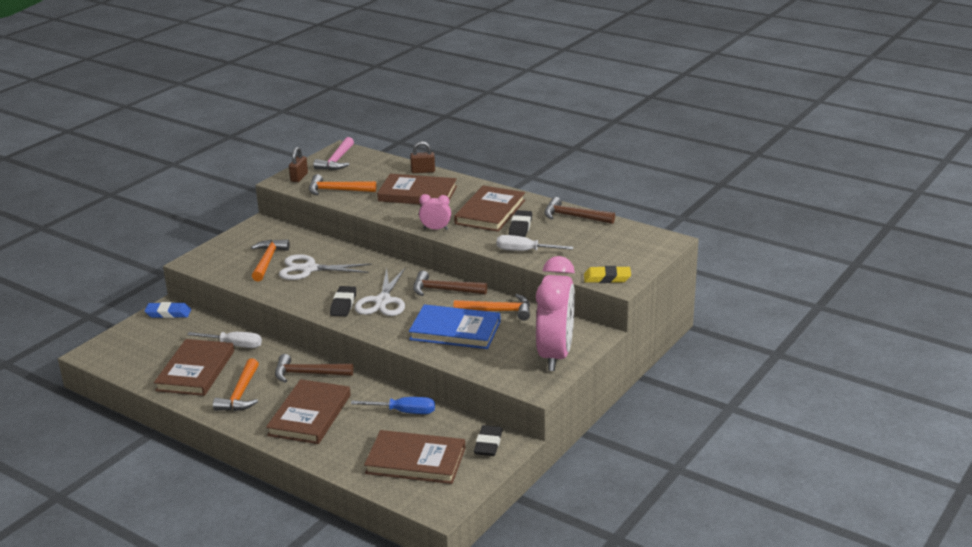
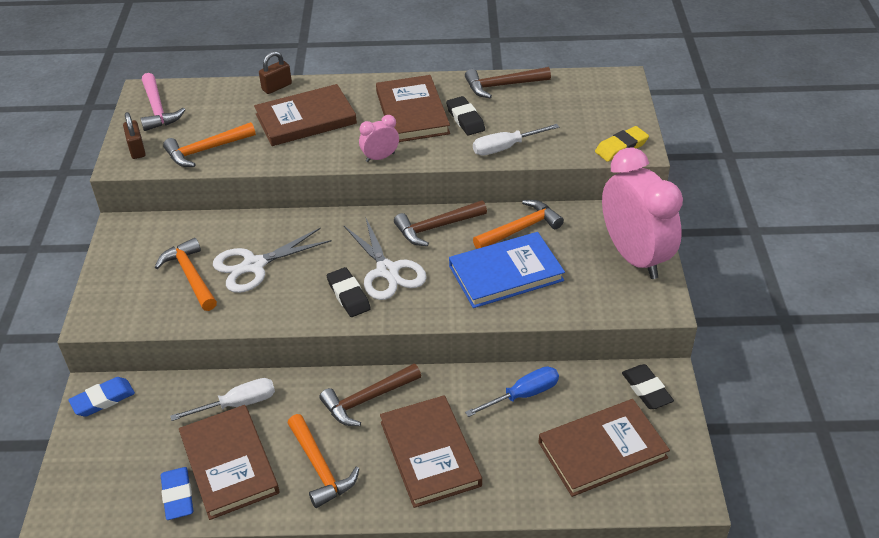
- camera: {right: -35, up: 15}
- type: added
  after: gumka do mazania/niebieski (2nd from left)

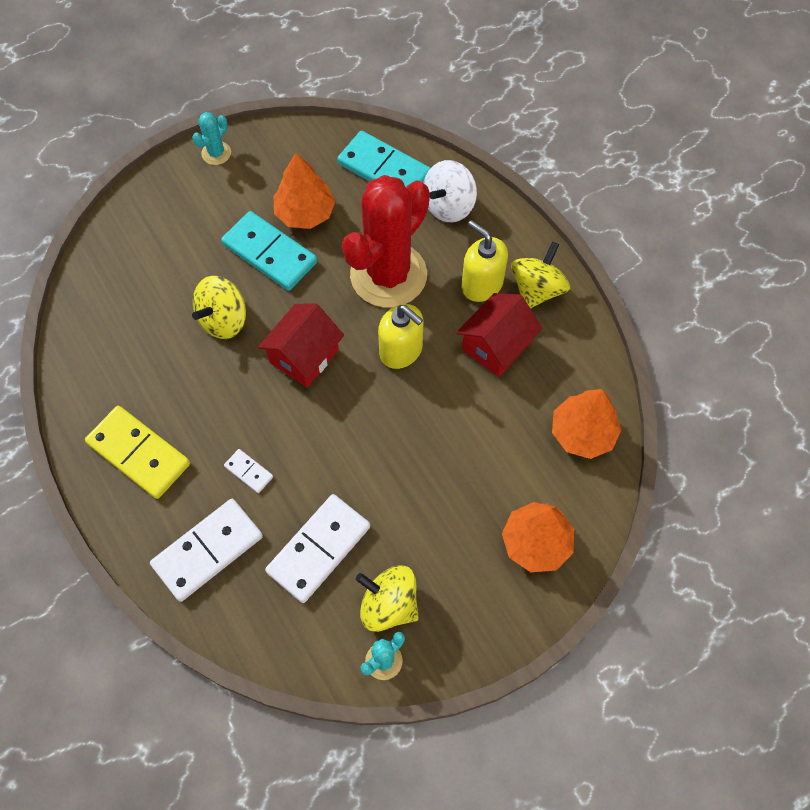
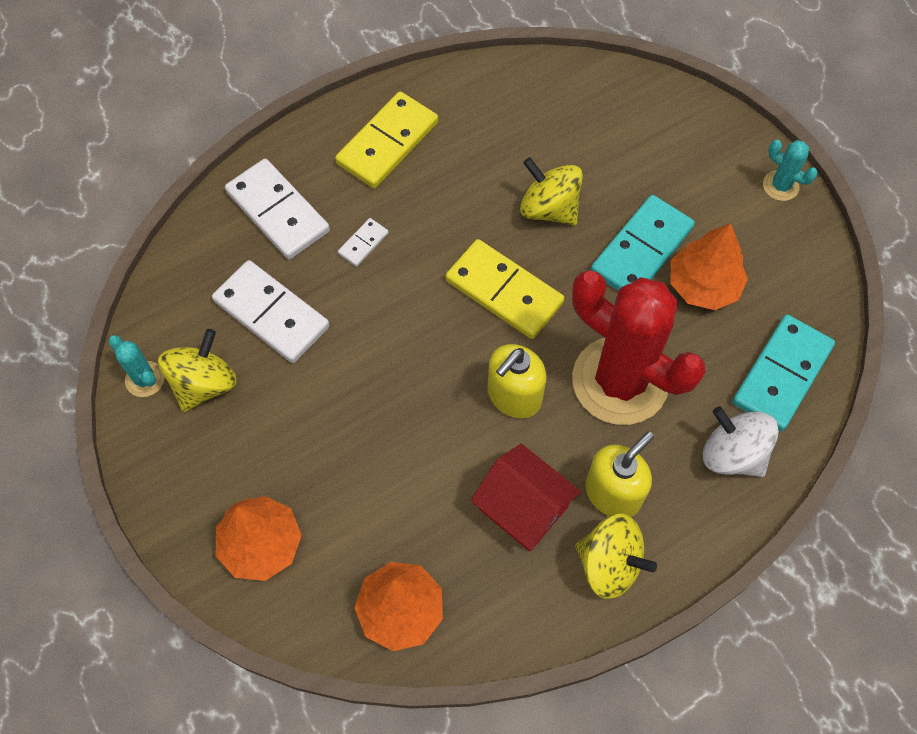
- camera: {right: 90, up: 0}
- type: replaced
  before: domek/czerwony (1st from left)
  after: kostka domina/żółty (2nd from left)

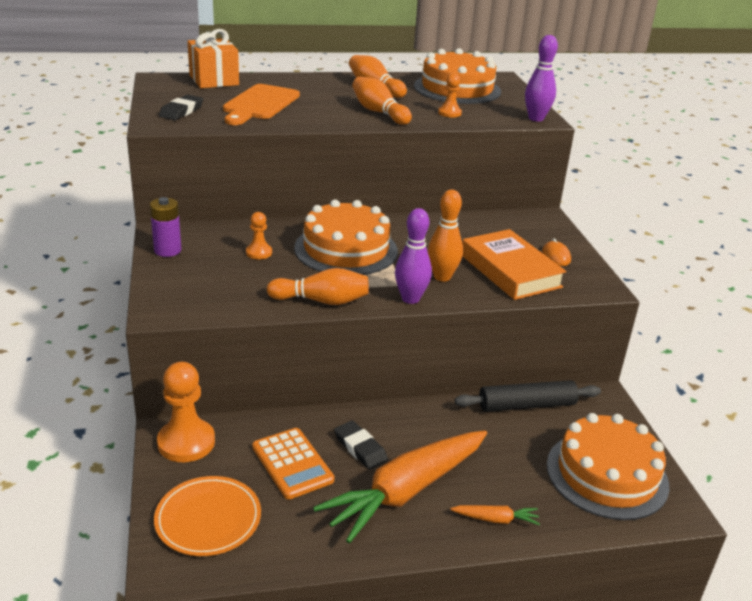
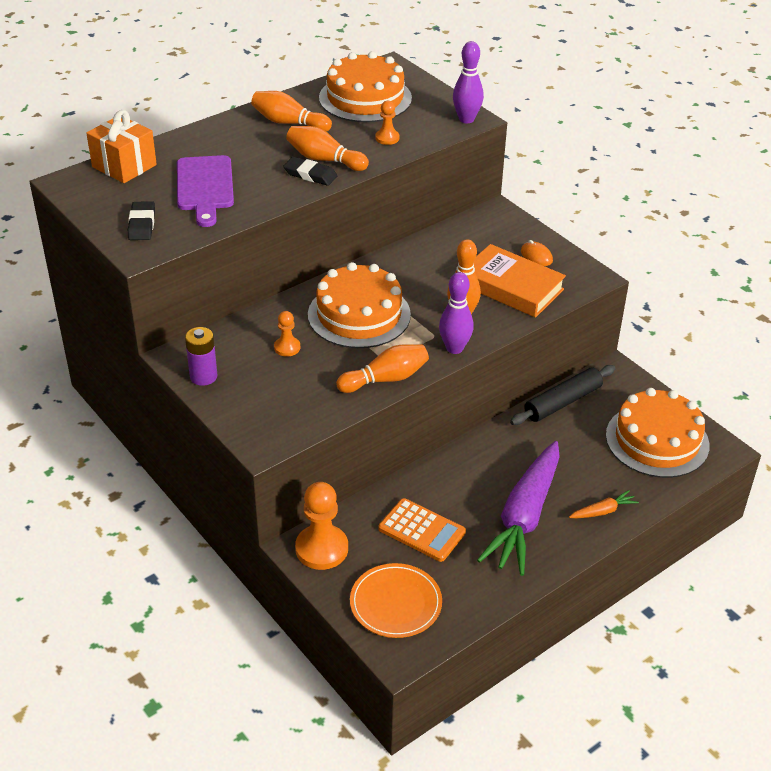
- camera: {right: -25, up: 10}
- type: recoloured
  before: deska do krojenia/pomarańczowy
  after: deska do krojenia/fioletowy
- type: moved
  before: gumka do mazania/czarny (2nd from left)
- type: recoloured
  before: marchewka/pomarańczowy (1st from left)
  after: marchewka/fioletowy

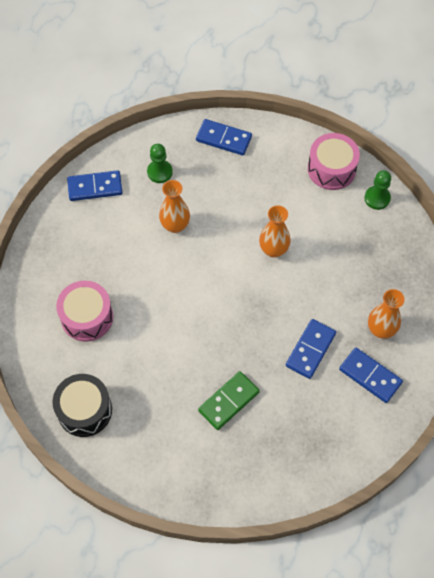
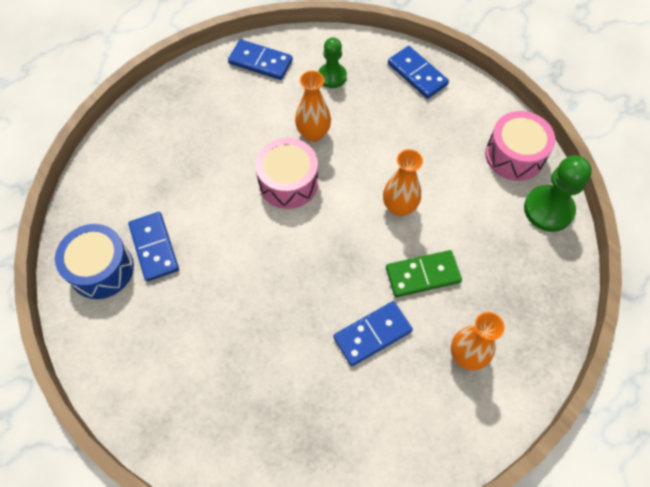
- camera: {right: 30, up: 0}
- type: resized
  before: pionek/zielony (2nd from left)
  scale: 1.53
- type: moved
  before: bęben/różowy (1st from left)
- type: moved
  before: kostka domina/niebieski (4th from left in the first image)
  after: kostka domina/niebieski (1st from left)
- type: moved
  before: kostka domina/zielony
- type: recoloured
  before: bęben/czarny
  after: bęben/niebieski

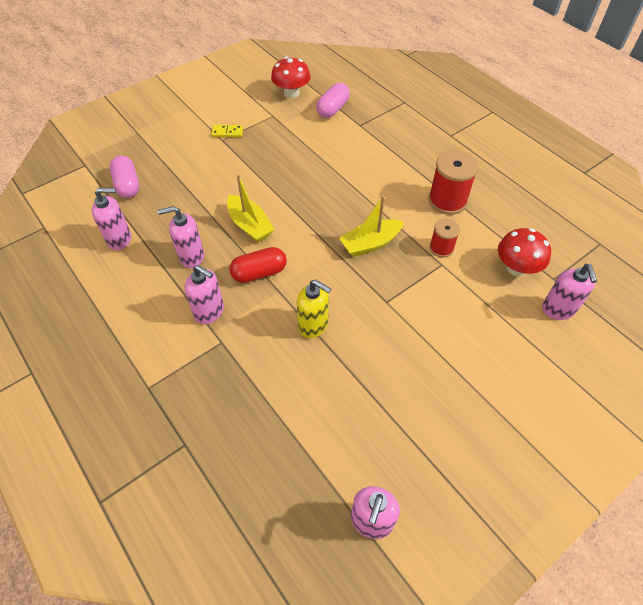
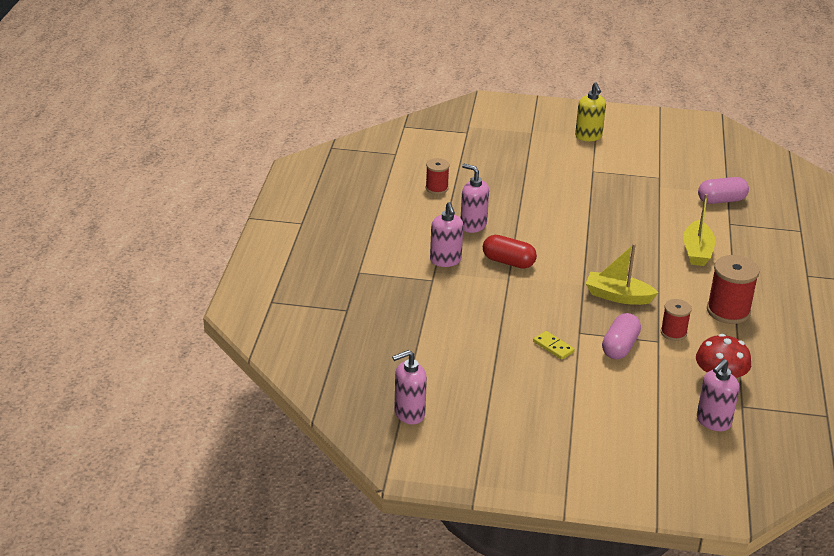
- camera: {right: 45, up: -20}
- type: removed
  before: grzyb/czerwony (1st from left)
- type: moved
  before: kostka domina/żółty
- type: moved
  before: kapsułka/różowy (1st from left)
- type: moved
  before: łódka/żółty (1st from left in the first image)
  after: łódka/żółty (2nd from left)
- type: replaced
  before: dozownik mydła/różowy (1st from left)
  after: szpulka/czerwony (1st from left)
- type: moved
  before: dozownik mydła/żółty

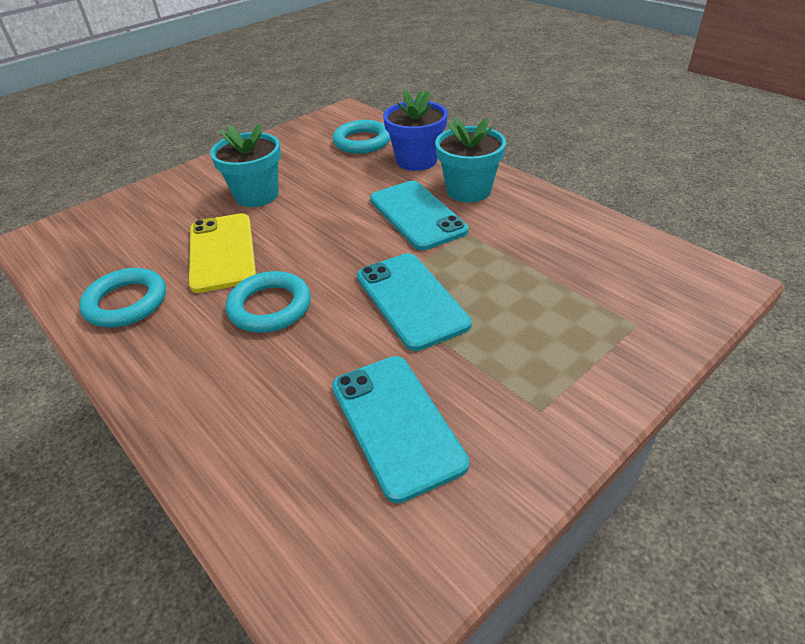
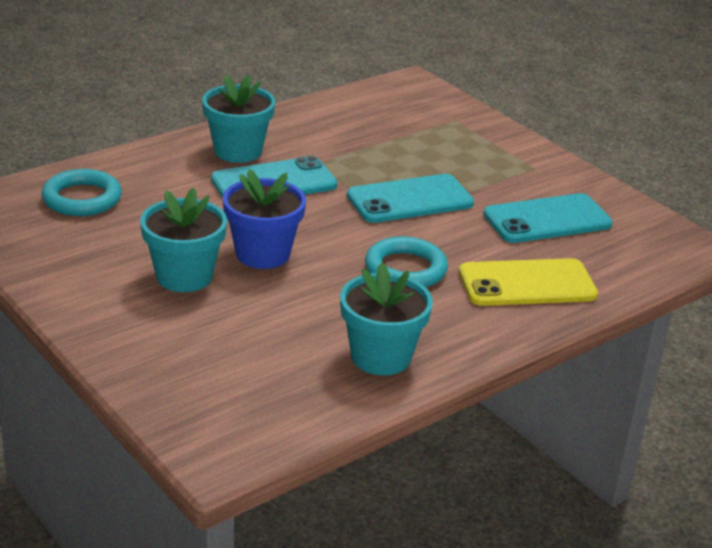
- camera: {right: -90, up: -10}
- type: moved
  before: doniczka/niebieski
- type: moved
  before: telefon/żółty
- type: replaced
  before: pierścień/turkusowy (1st from left)
  after: doniczka/turkusowy (3rd from left)

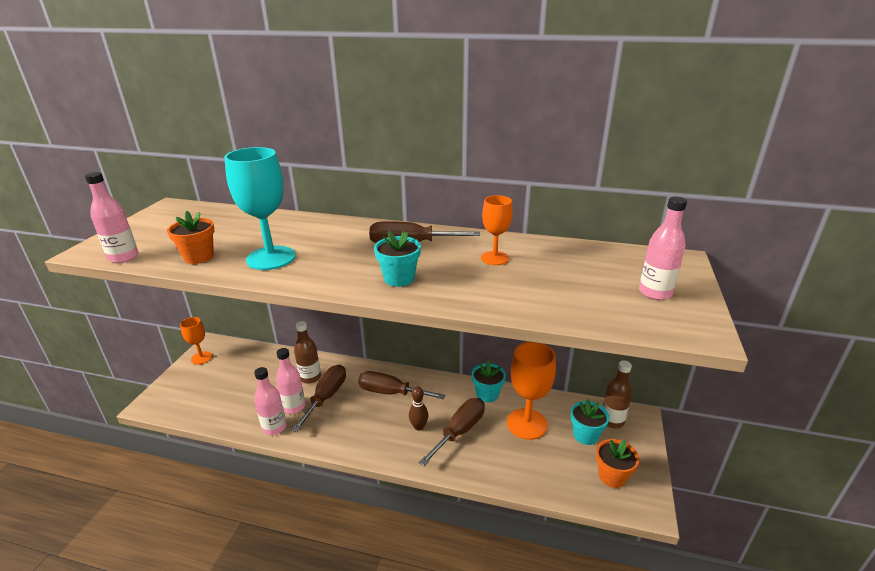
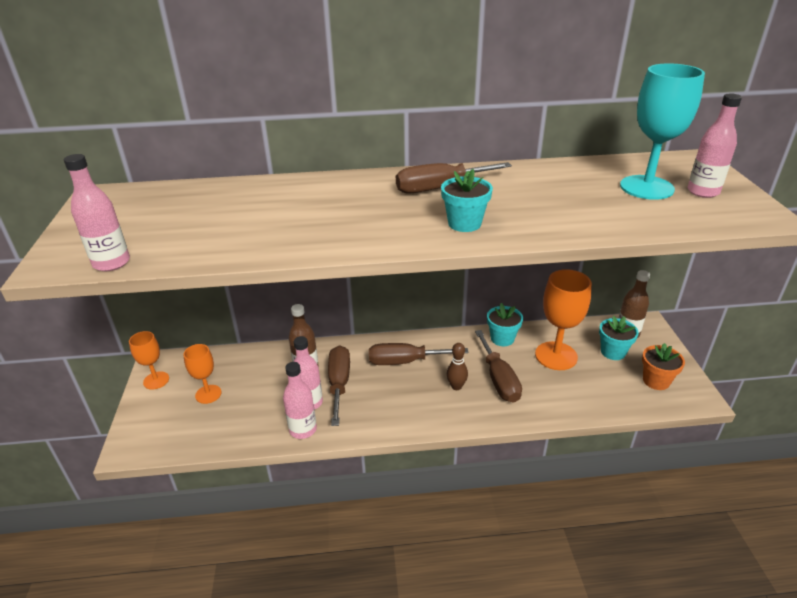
- camera: {right: -20, up: 5}
- type: moved
  before: kielich/turkusowy
- type: moved
  before: kielich/pomarańczowy (2nd from left)
- type: removed
  before: doniczka/pomarańczowy (1st from left)
- type: turned
  before: śrubokręt/brązowy (4th from left)
  turn: 150

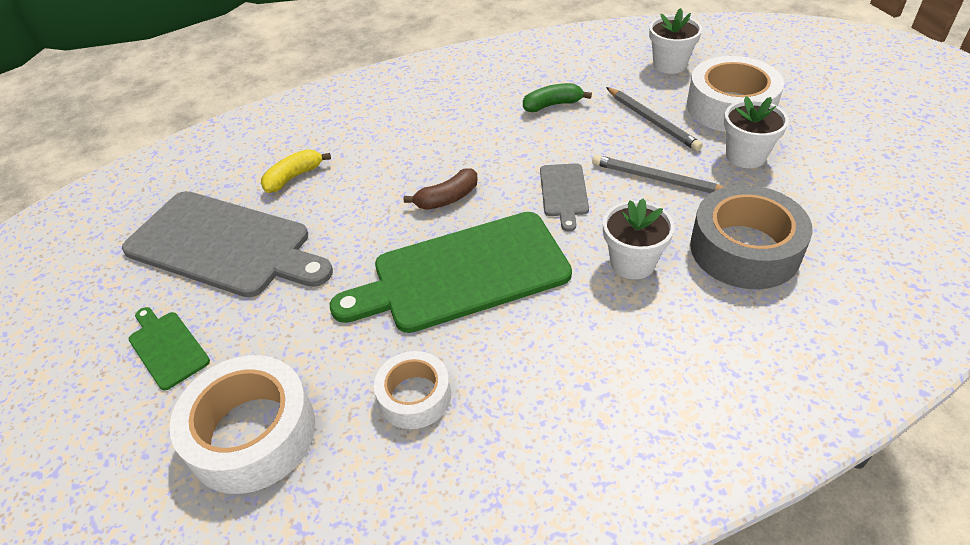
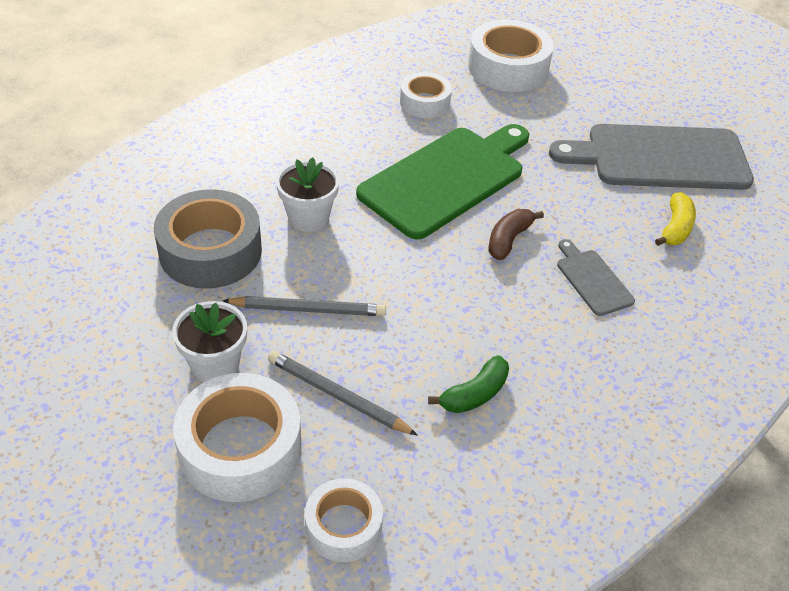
- camera: {right: 150, up: 0}
- type: replaced
  before: doniczka/biały (2nd from left)
  after: taśma klejąca/biały (2nd from left)
- type: moved
  before: deska do krojenia/szary (2nd from left in the first image)
  after: deska do krojenia/szary (1st from left)
- type: removed
  before: deska do krojenia/zielony (1st from left)

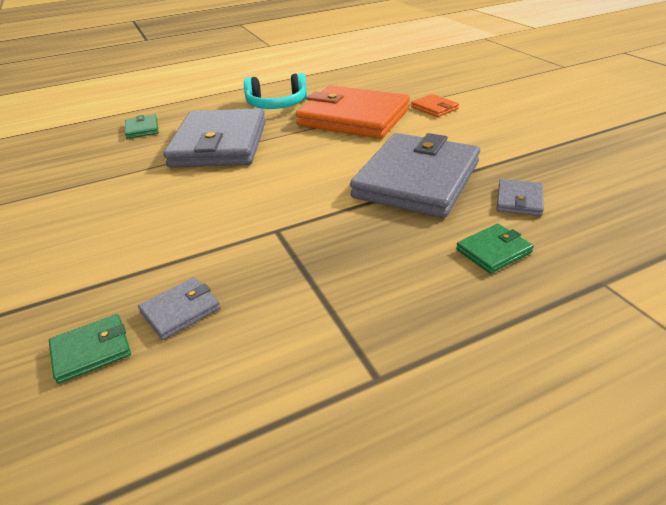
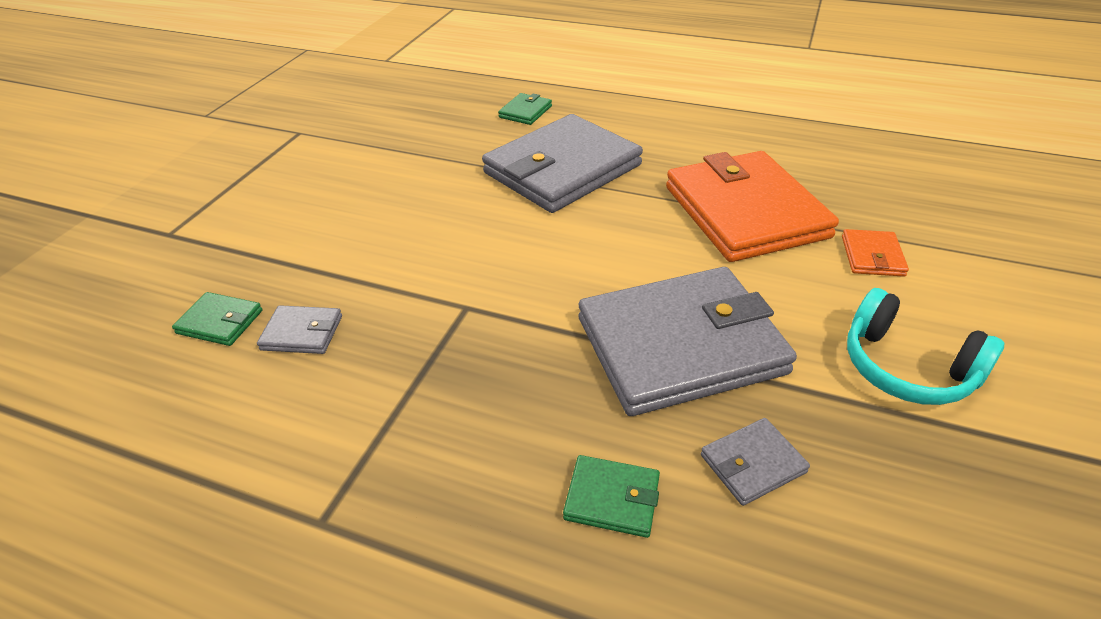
- camera: {right: 45, up: 5}
- type: moved
  before: słuchawki/turkusowy

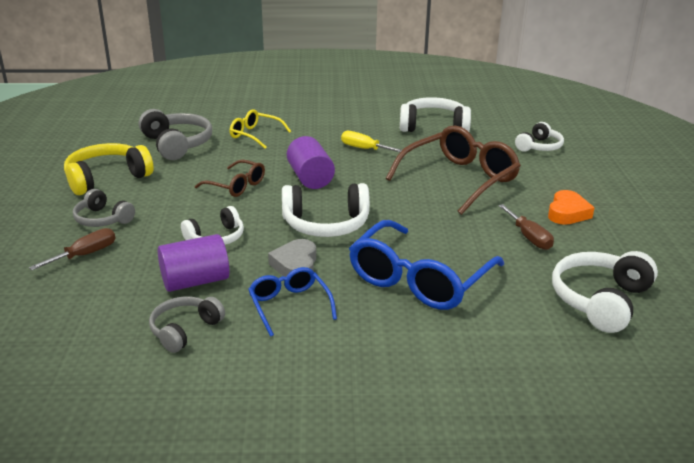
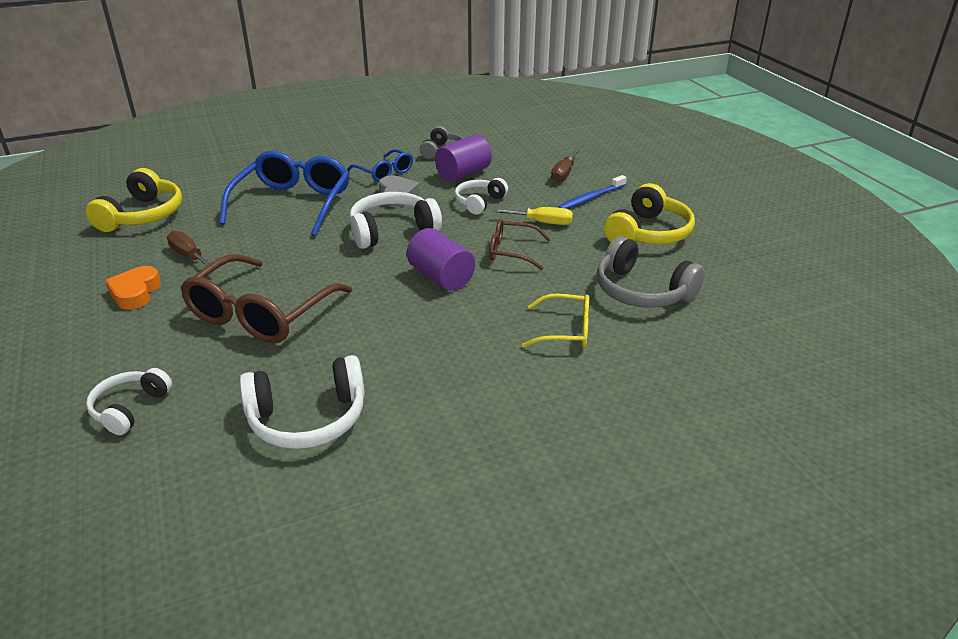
- camera: {right: 160, up: 5}
- type: moved
  before: śrubokręt/żółty
- type: replaced
  before: słuchawki/szary (1st from left)
  after: szczoteczka do zębów/niebieski
- type: recoloured
  before: słuchawki/biały (5th from left)
  after: słuchawki/żółty (1st from left)

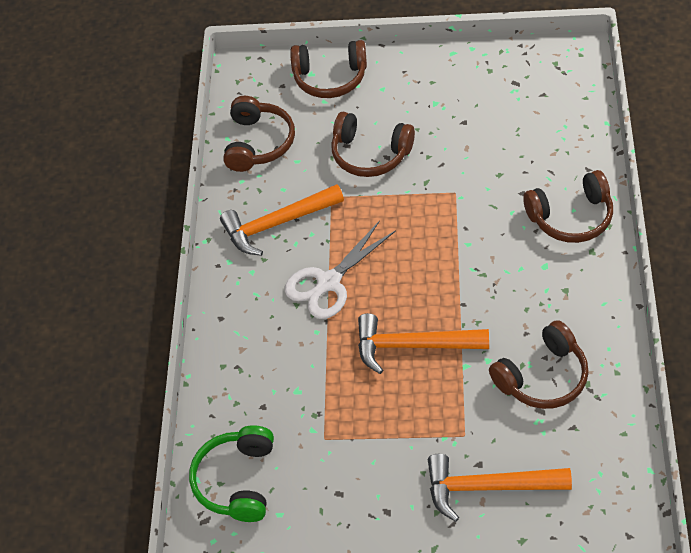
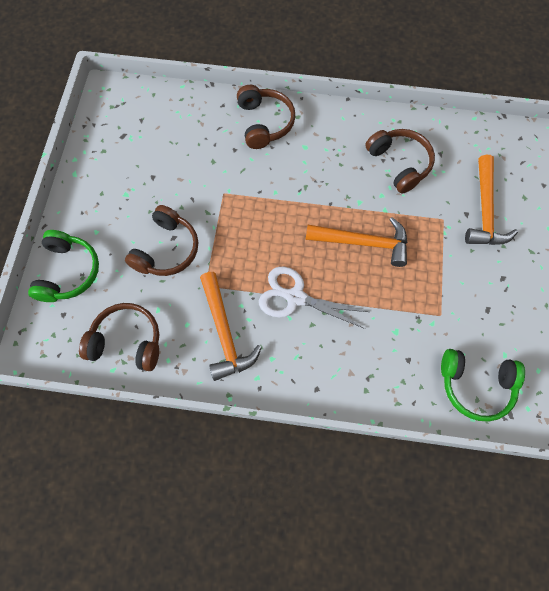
- camera: {right: -90, up: 15}
- type: recoloured
  before: słuchawki/brązowy (2nd from left)
  after: słuchawki/zielony (1st from left)
- type: turned
  before: nożyczki/biały
  turn: 150
- type: turned
  before: młotek/pomarańczowy (2nd from left)
  turn: -90

